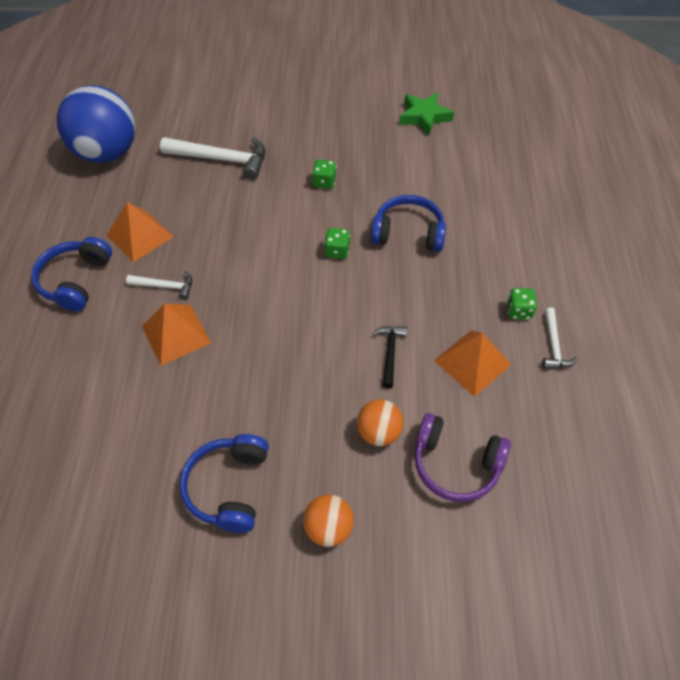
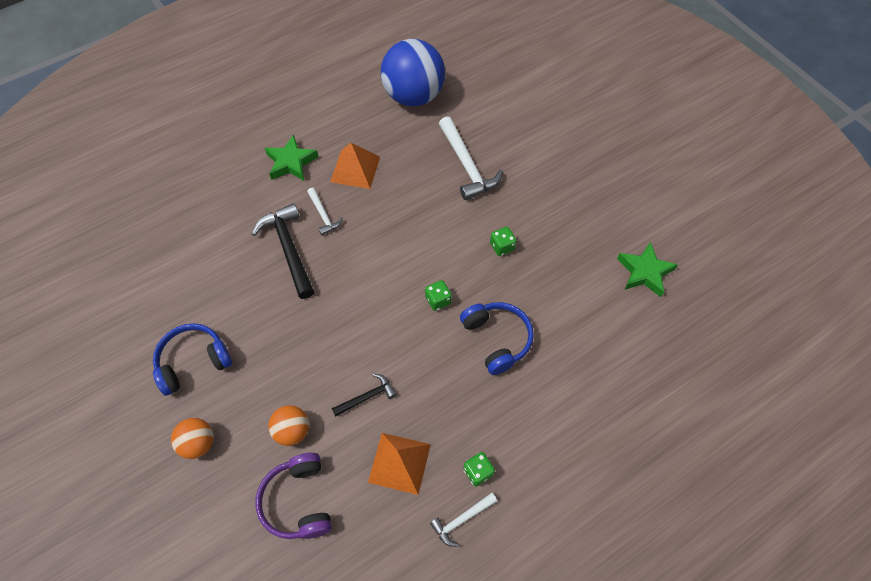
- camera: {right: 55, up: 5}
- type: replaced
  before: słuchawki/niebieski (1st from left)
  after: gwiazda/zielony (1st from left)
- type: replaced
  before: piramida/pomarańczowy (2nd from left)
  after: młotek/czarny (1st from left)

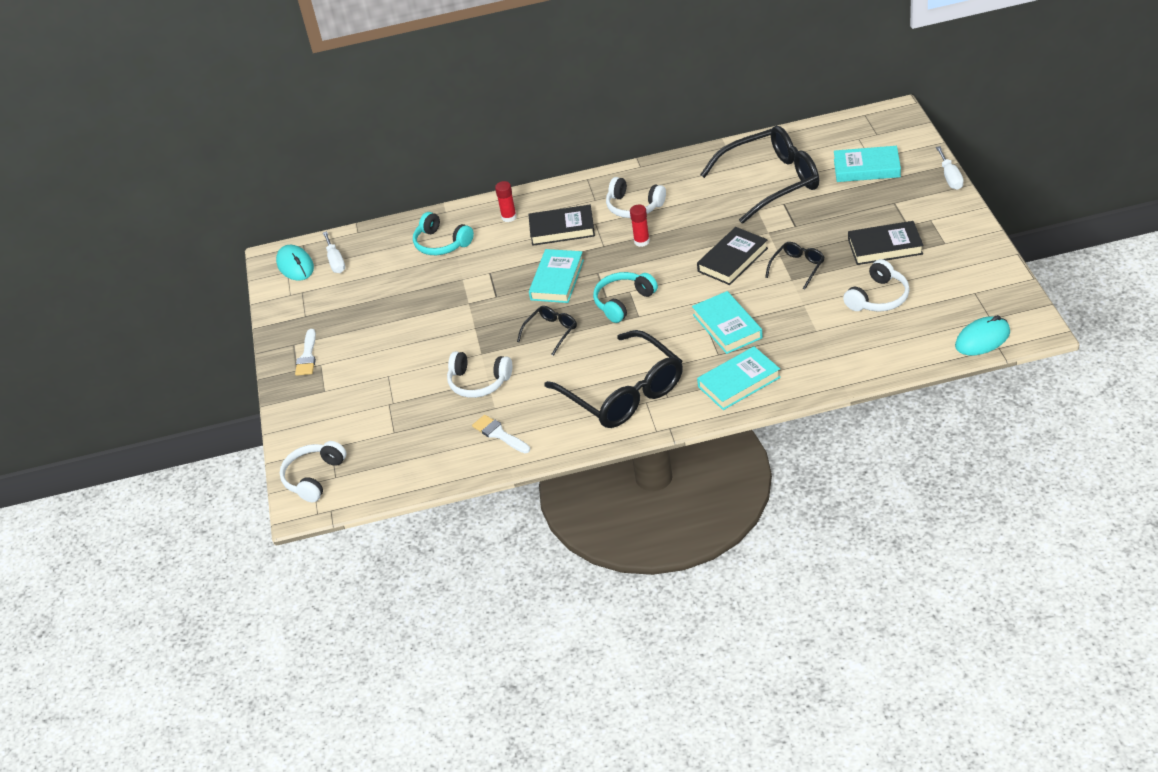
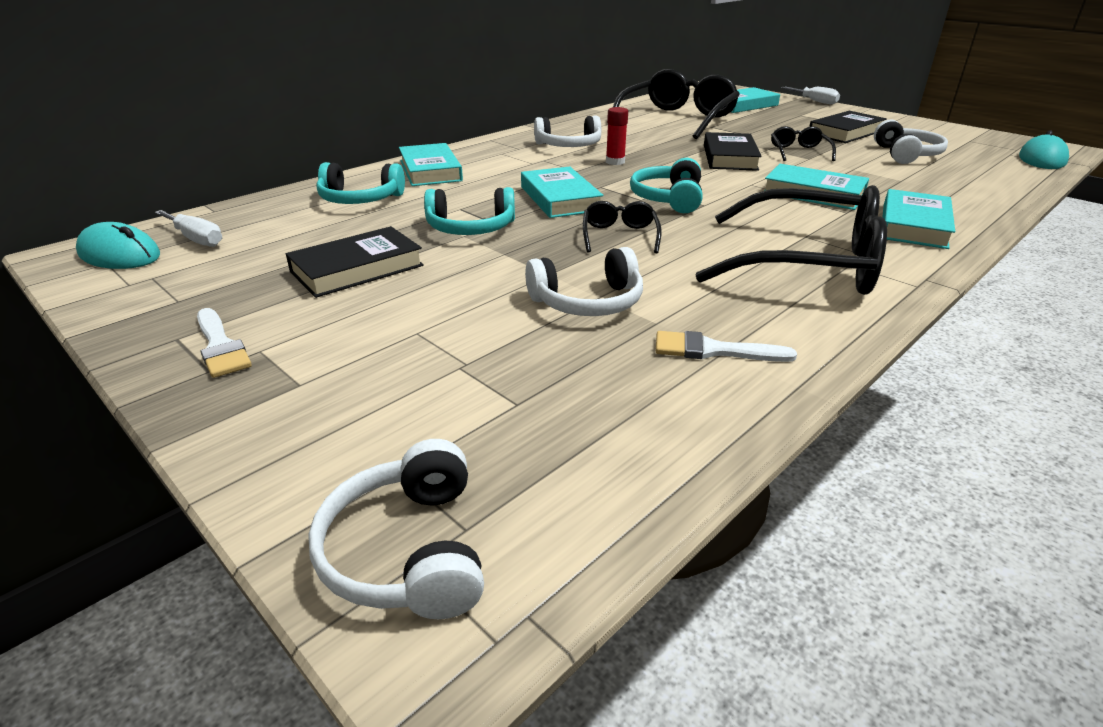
- camera: {right: -40, up: -10}
- type: replaced
  before: klej w sztyfcie/czerwony (1st from left)
  after: książka/turkusowy (1st from left)
- type: moved
  before: książka/czarny (1st from left)
- type: added
  after: słuchawki/turkusowy (2nd from left)

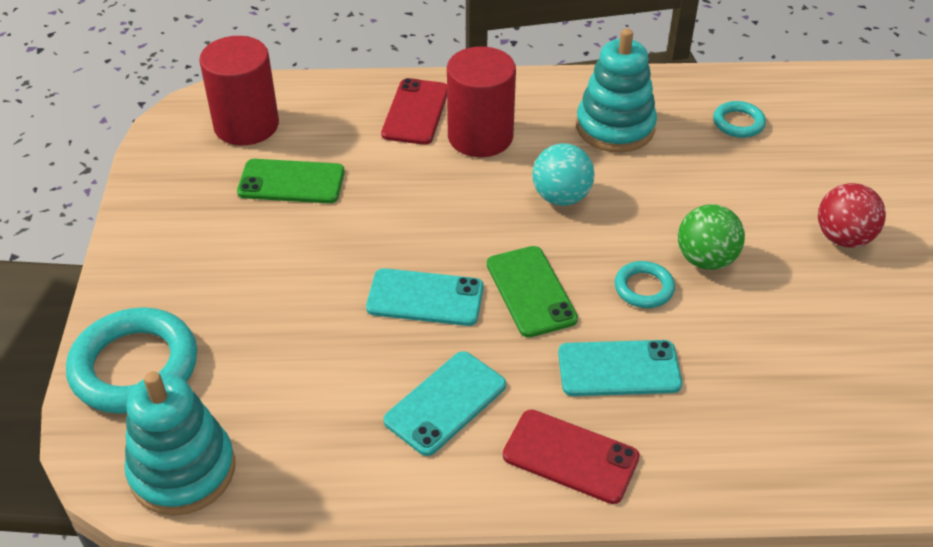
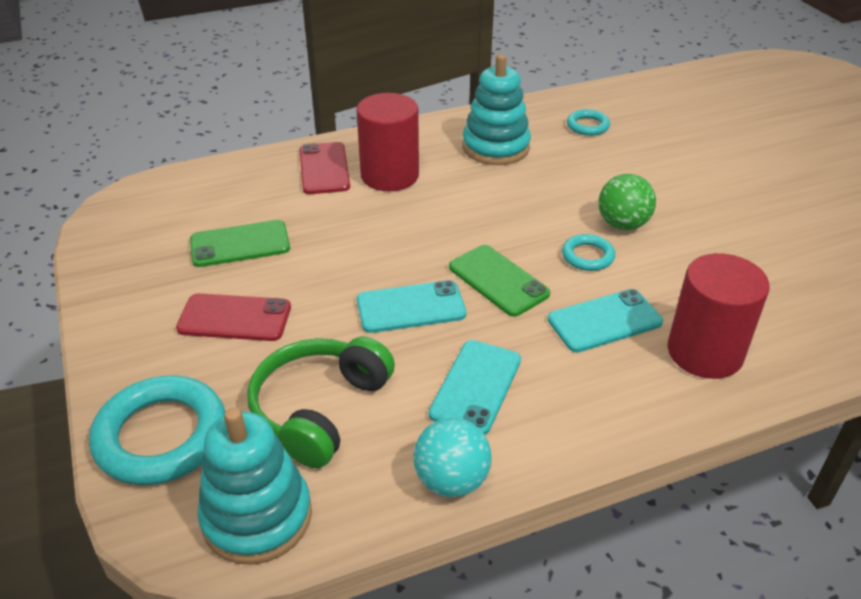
- camera: {right: -20, up: -5}
- type: moved
  before: walec/czerwony (1st from left in the first image)
  after: walec/czerwony (2nd from left)
- type: moved
  before: piłka/turkusowy
- type: removed
  before: piłka/czerwony
- type: moved
  before: telefon/czerwony (2nd from left in the first image)
  after: telefon/czerwony (1st from left)
- type: added
  after: słuchawki/zielony

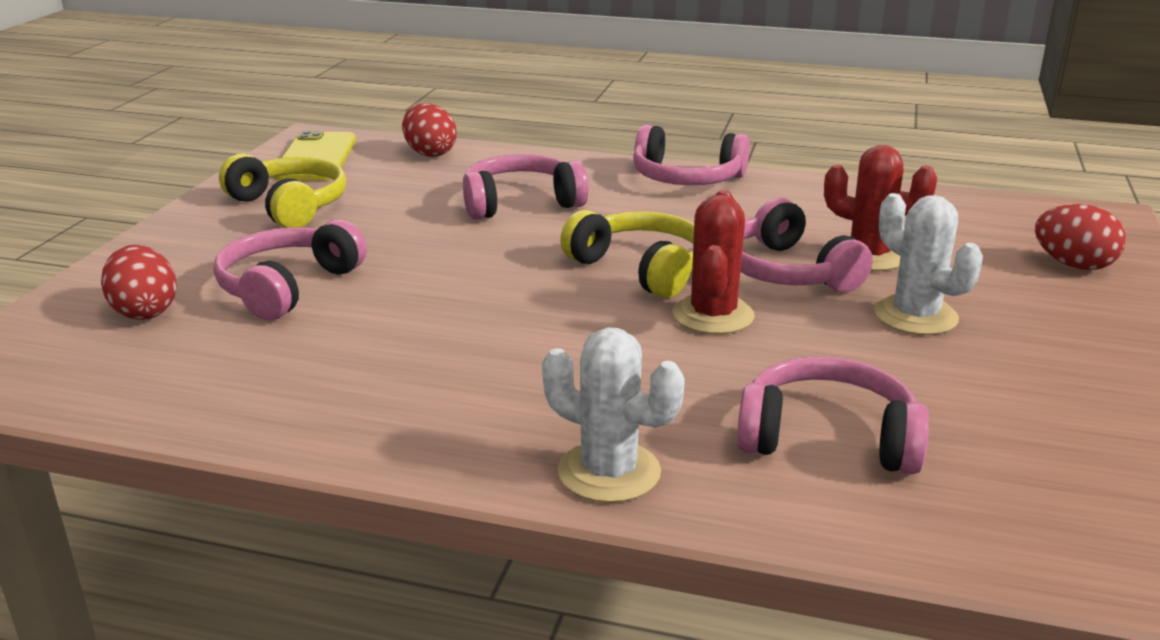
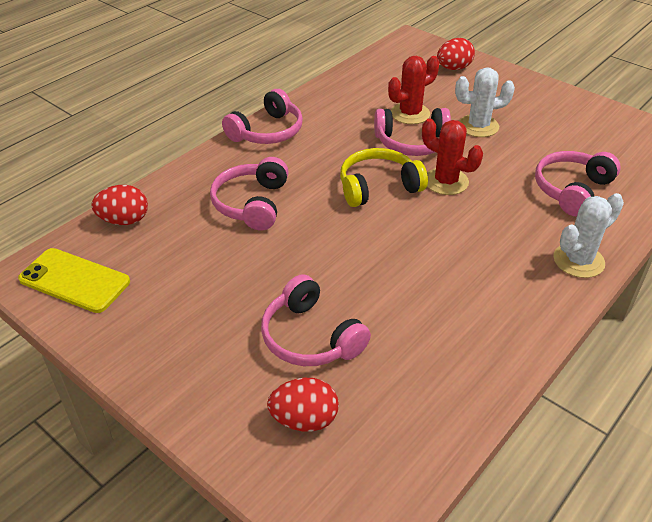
- camera: {right: -65, up: 15}
- type: removed
  before: słuchawki/żółty (1st from left)

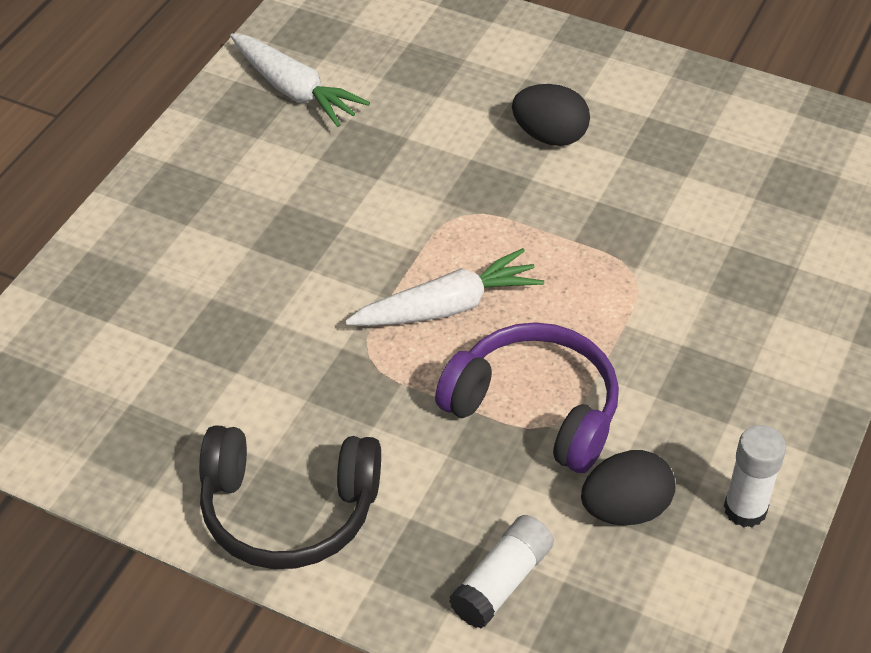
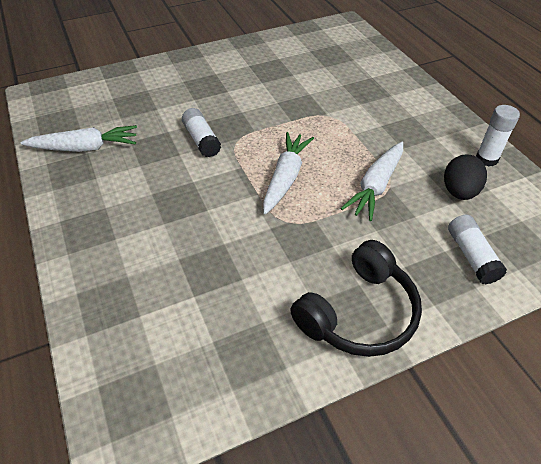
- camera: {right: -50, up: 0}
- type: removed
  before: jajko/czarny (1st from left)
- type: replaced
  before: słuchawki/fioletowy
  after: marchewka/biały (3rd from left)
- type: added
  after: klej w sztyfcie/biały (1st from left)

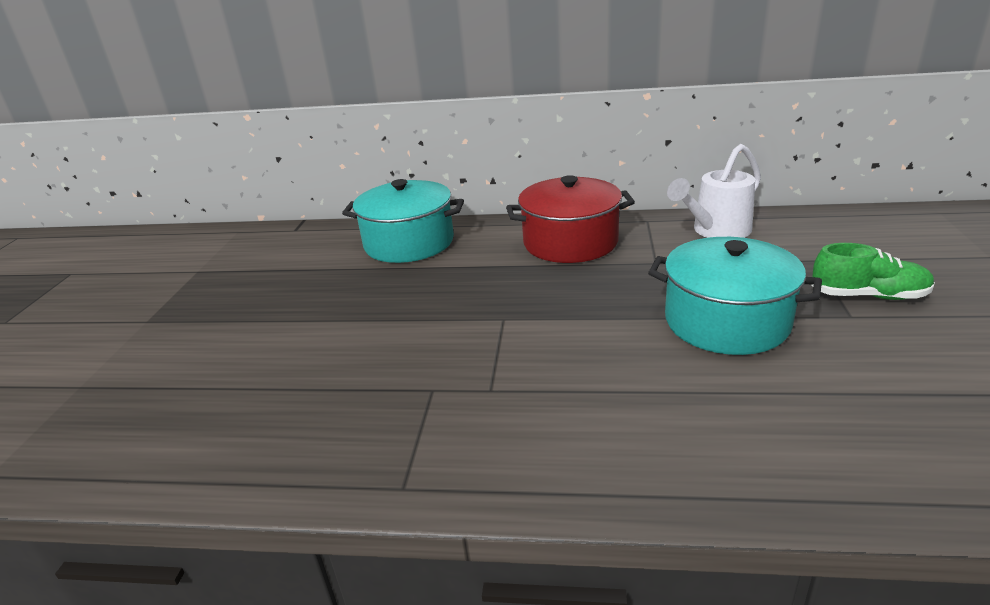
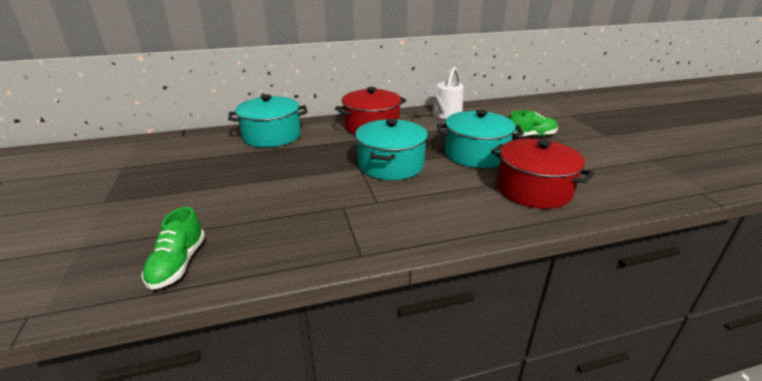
- camera: {right: -25, up: 0}
- type: added
  after: garnek/turkusowy (2nd from left)
- type: added
  after: garnek/czerwony (2nd from left)
- type: added
  after: but/zielony (1st from left)

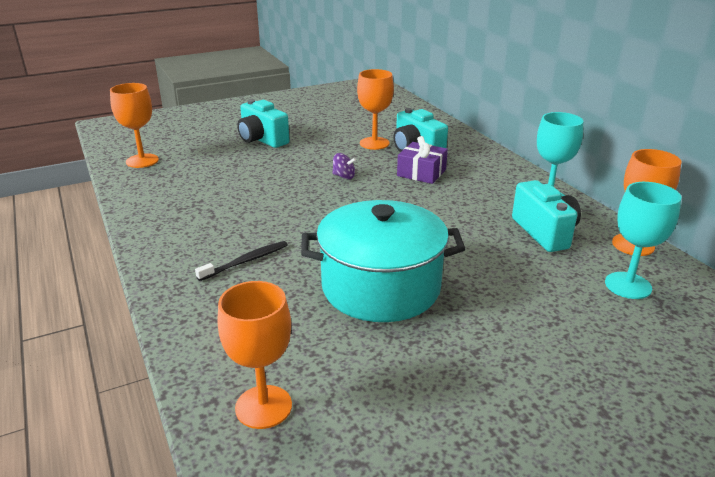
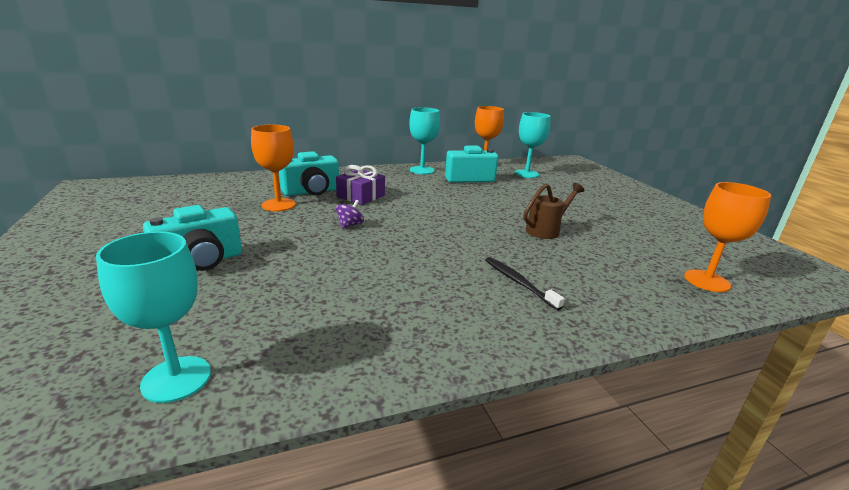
- camera: {right: -85, up: -5}
- type: recoloured
  before: kielich/pomarańczowy (1st from left)
  after: kielich/turkusowy (1st from left)
- type: replaced
  before: garnek/turkusowy
  after: konewka/brązowy

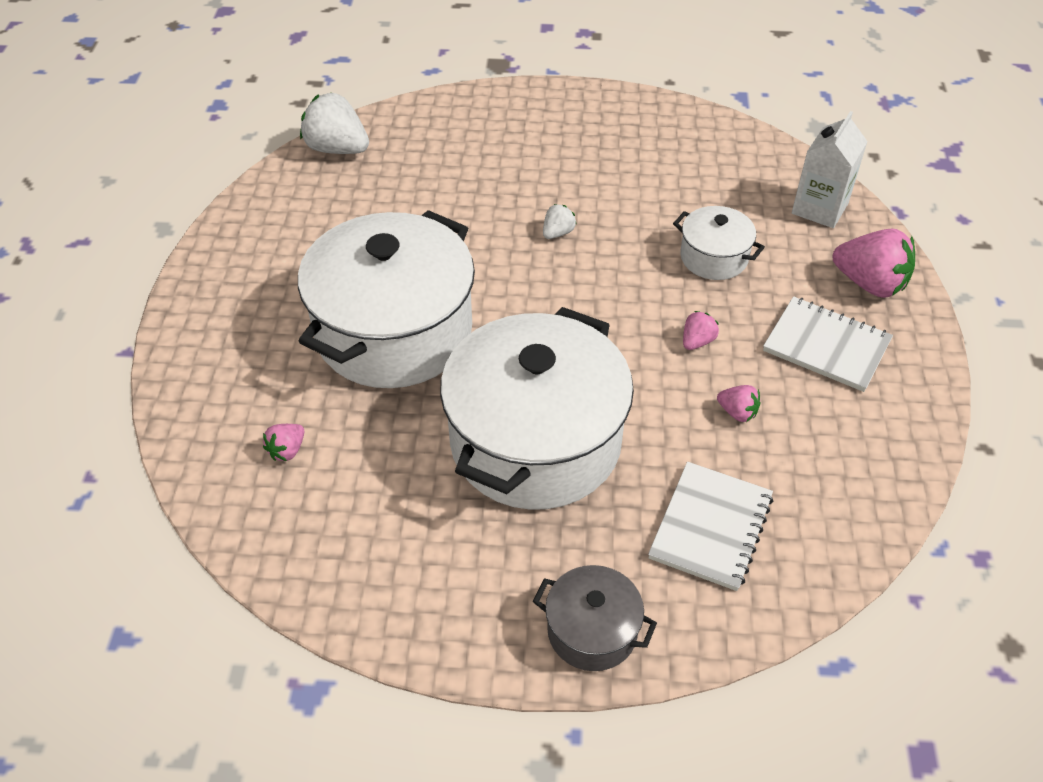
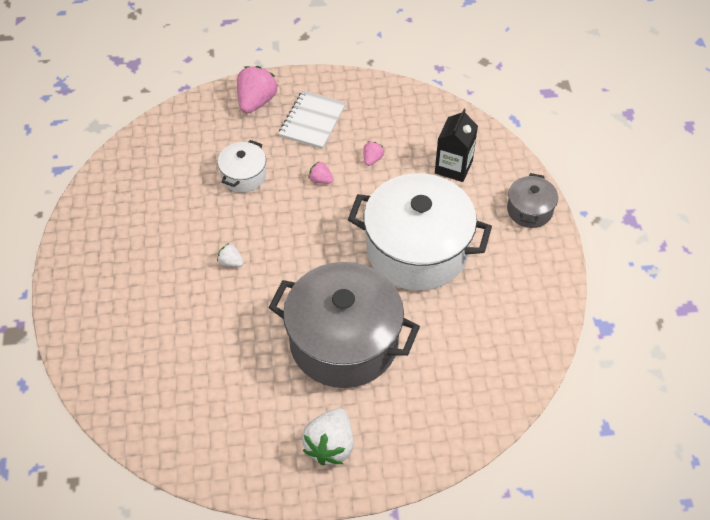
- camera: {right: -100, up: 5}
- type: moved
  before: truskawka/biały (1st from left in the first image)
  after: truskawka/biały (2nd from left)
- type: removed
  before: karton mleka/biały
- type: recoloured
  before: garnek/biały (1st from left)
  after: garnek/szary (1st from left)
- type: removed
  before: truskawka/różowy (1st from left)
- type: replaced
  before: zeszyt/biały (1st from left)
  after: karton mleka/czarny

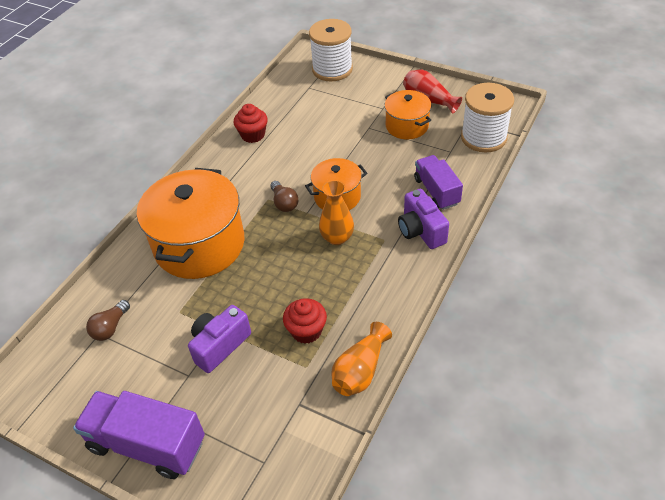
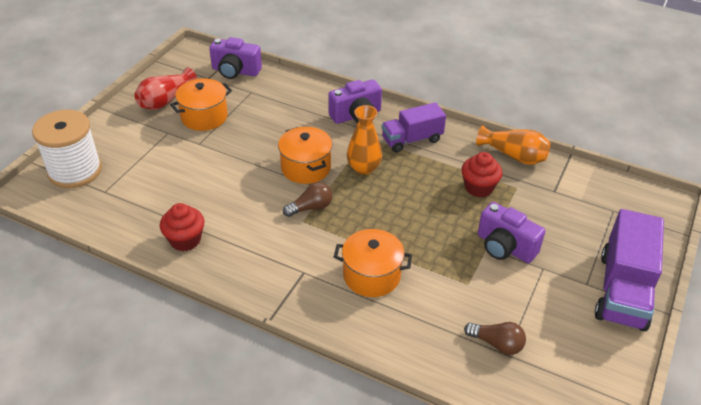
- camera: {right: -95, up: -5}
- type: replaced
  before: szpulka/biały (2nd from left)
  after: aparat fotograficzny/fioletowy (1st from left)
- type: moved
  before: ciężarówka/fioletowy (2nd from left in the first image)
  after: ciężarówka/fioletowy (1st from left)
- type: resized
  before: garnek/pomarańczowy (1st from left in the first image)
  scale: 0.54

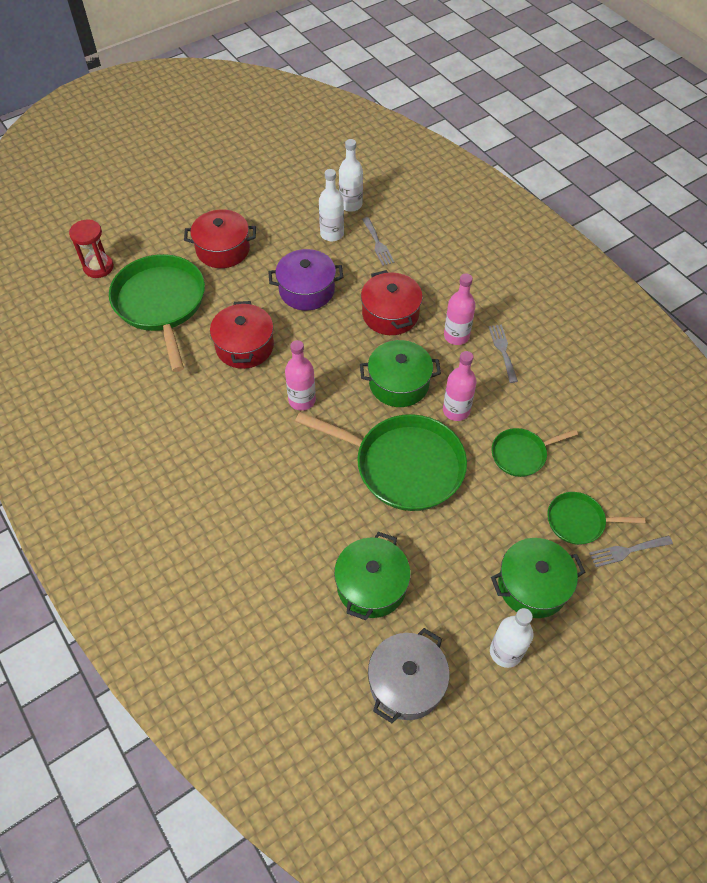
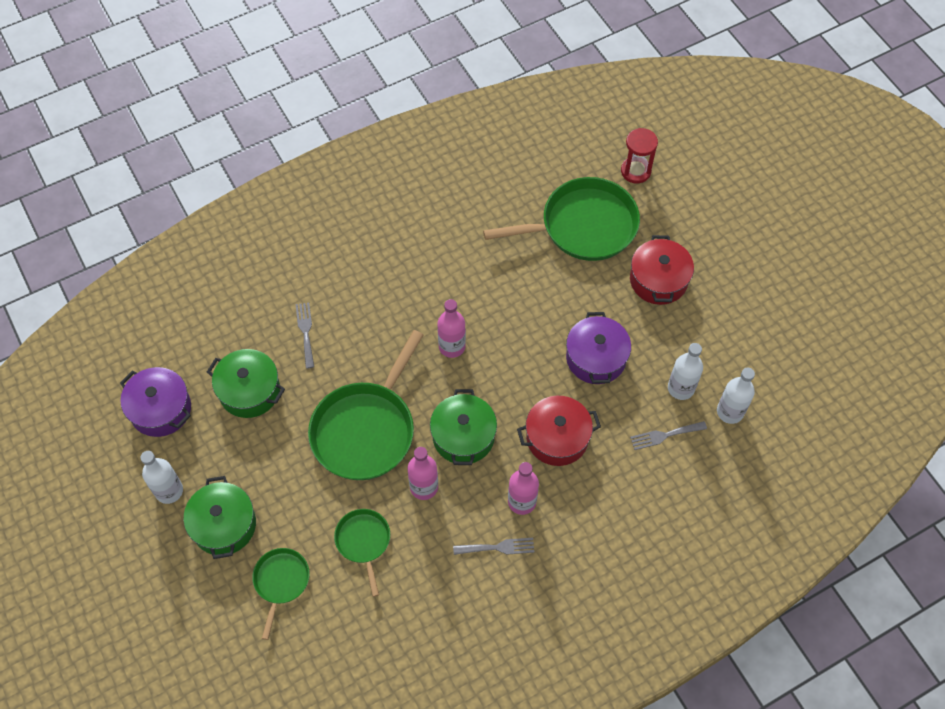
- camera: {right: 95, up: 5}
- type: removed
  before: garnek/czerwony (2nd from left)
- type: moved
  before: widelec/szary (3rd from left in the first image)
  after: widelec/szary (1st from left)
- type: recoloured
  before: garnek/szary
  after: garnek/fioletowy (1st from left)

